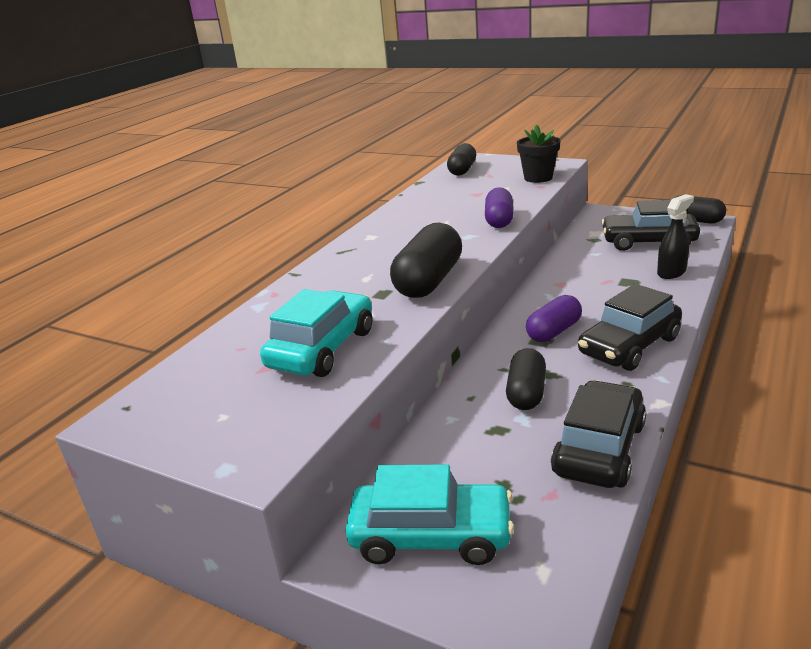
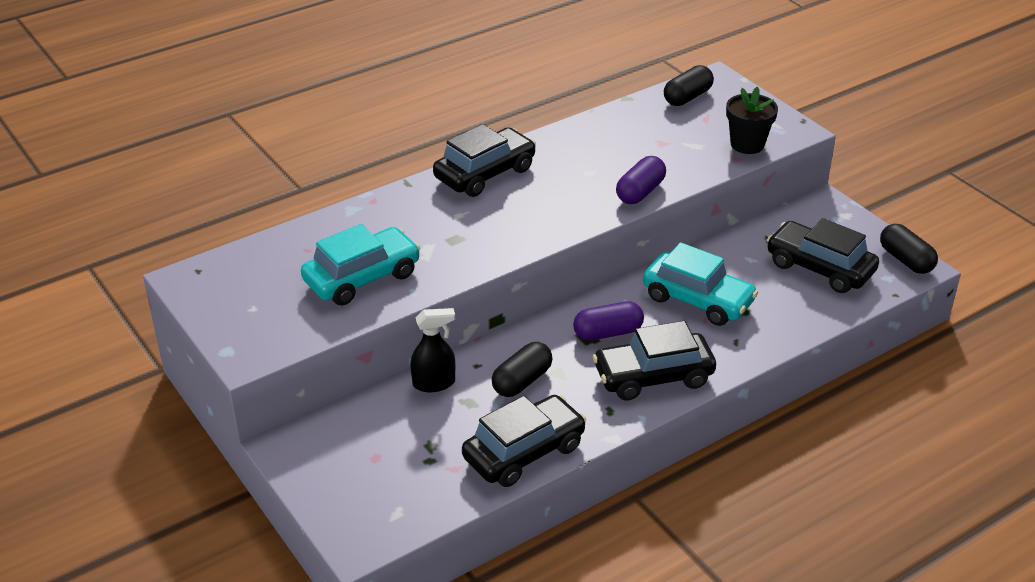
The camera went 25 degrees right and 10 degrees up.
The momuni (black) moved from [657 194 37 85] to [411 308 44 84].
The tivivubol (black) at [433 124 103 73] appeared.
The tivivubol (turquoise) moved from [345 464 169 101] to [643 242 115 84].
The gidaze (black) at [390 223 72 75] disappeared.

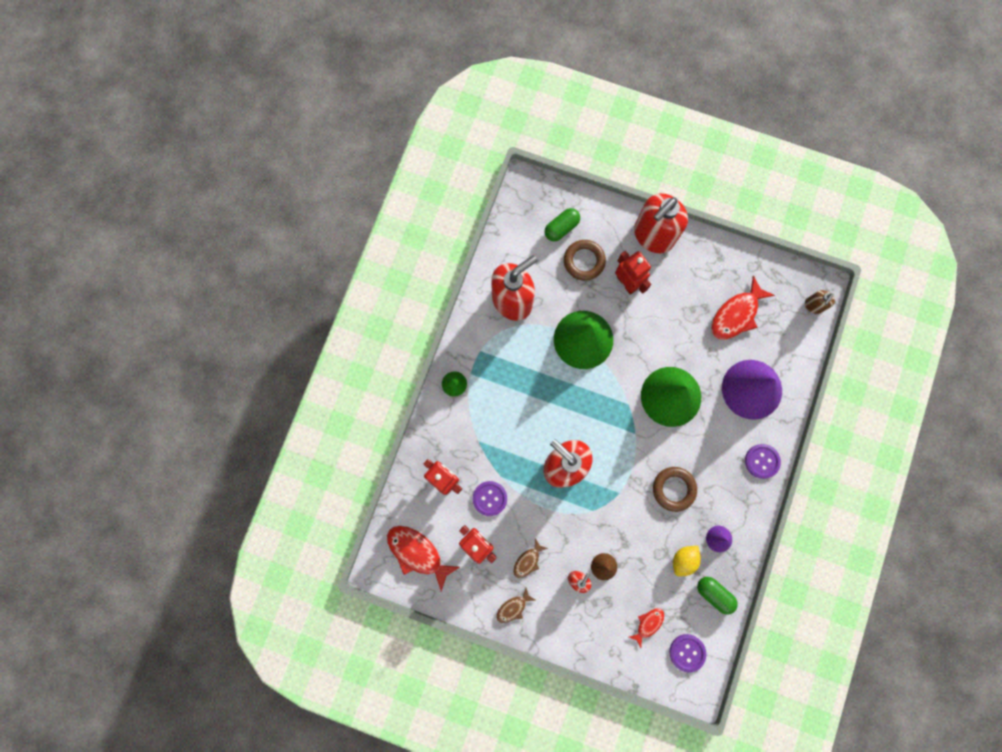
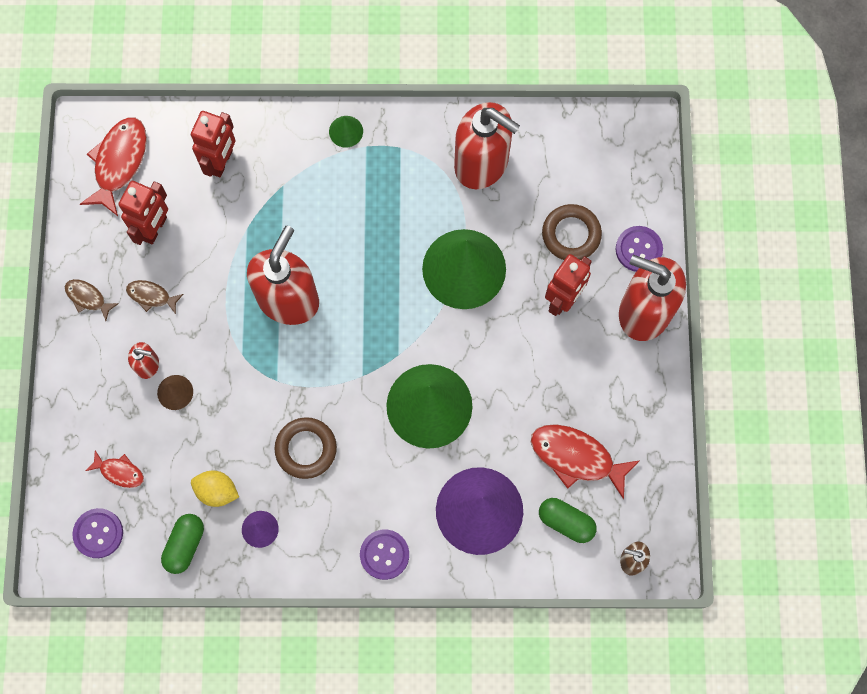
The camera went 70 degrees right and 5 degrees down.
The gidaze (green) moved from [545 208 35 33] to [539 498 58 45].
The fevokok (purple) moved from [473 481 34 35] to [616 226 47 46].

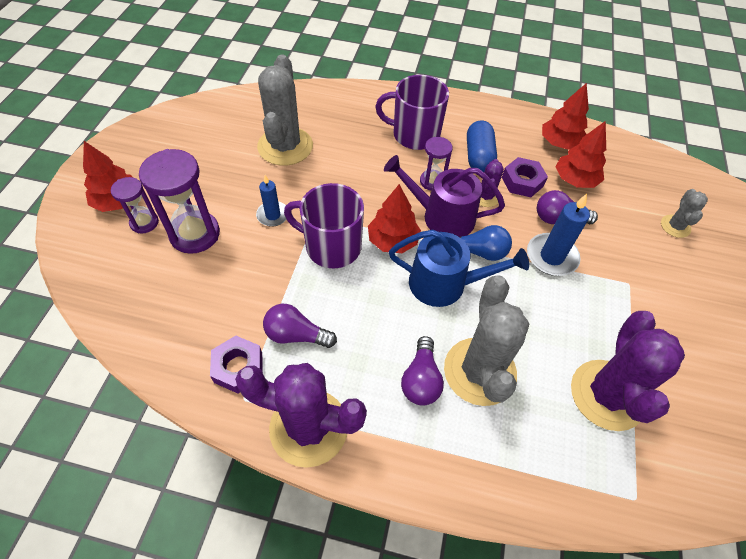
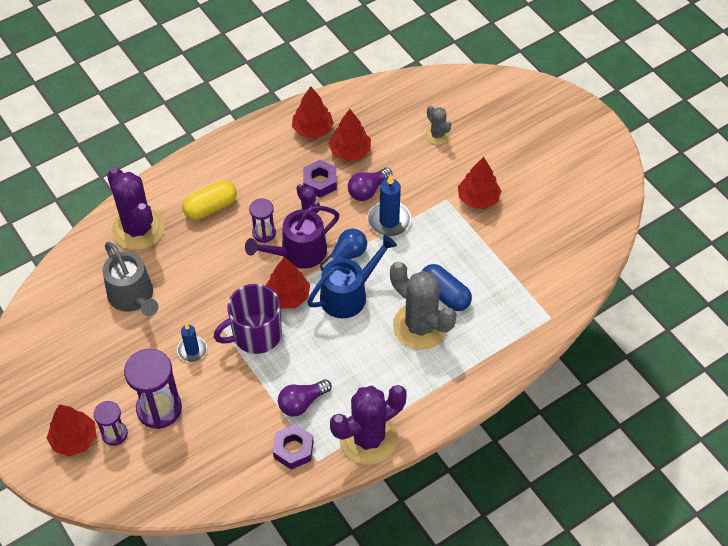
The camera went 45 degrees left and 0 degrees up.
The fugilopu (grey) at [257 54 56 112] was replaced by the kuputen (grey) at [102 242 56 74].
The fugilopu (purple) moved from [571 311 114 120] to [107 168 57 82].
The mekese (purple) at [375 75 74 75] was replaced by the gidaze (yellow) at [182 180 55 40].
The gidaze (blue) moved from [467 120 30 52] to [422 264 50 47].
The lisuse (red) at [458 157 43 52] appeared.
The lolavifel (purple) at [401 336 43 70] disappeared.

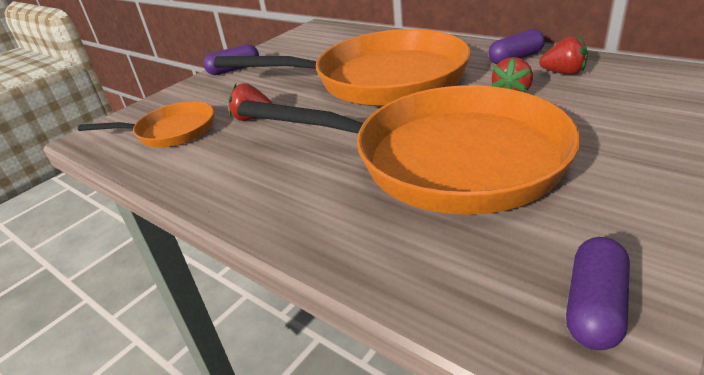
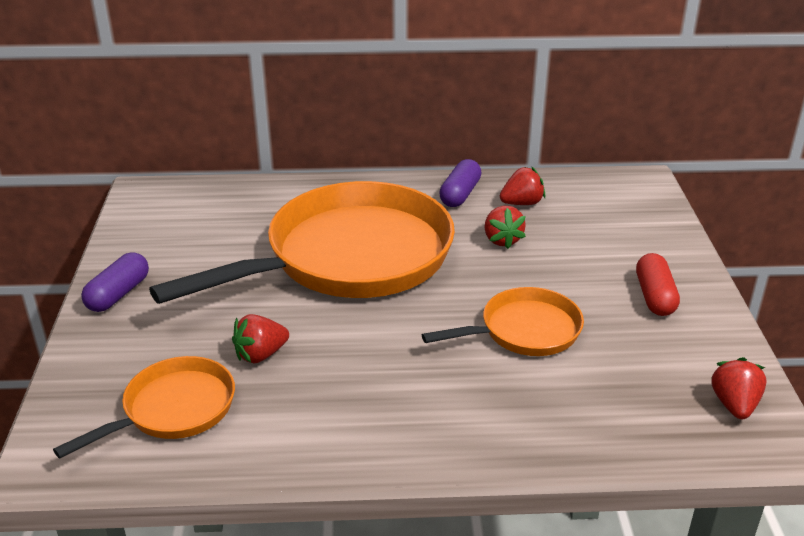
The camera went 45 degrees left and 0 degrees up.
The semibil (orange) at [237 85 344 130] changed to 0.49 times the size.
The gidaze (red) at [636 253 44 63] appeared.
The gidaze (purple) at [566 237 64 113] was replaced by the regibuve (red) at [711 357 56 62].

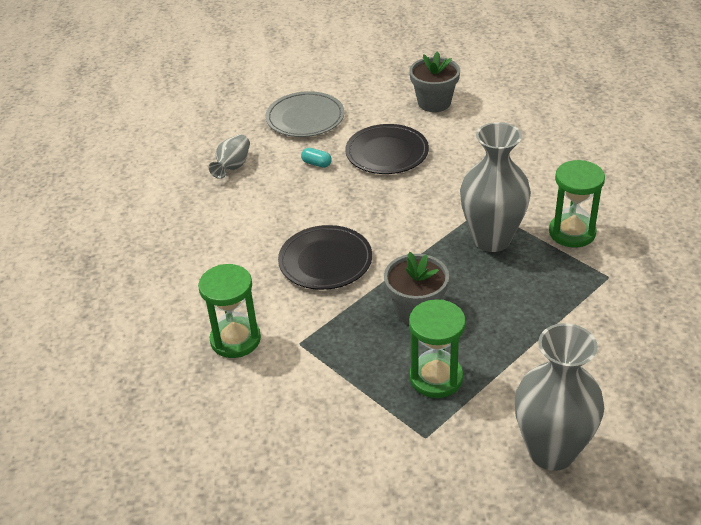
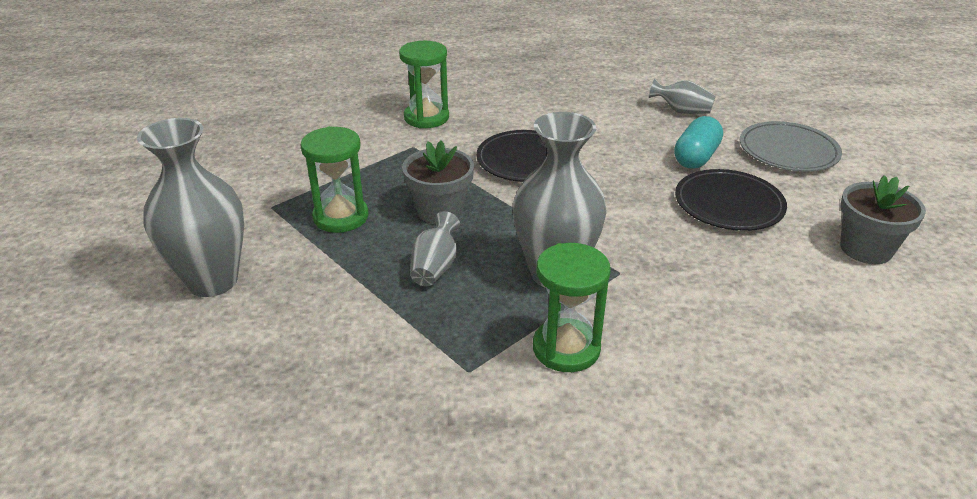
The camera went 90 degrees right and 5 degrees down.
The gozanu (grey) at [411 211 49 75] appeared.
The gidaze (turquoise) at [301 148 31 20] changed to 1.91 times the size.

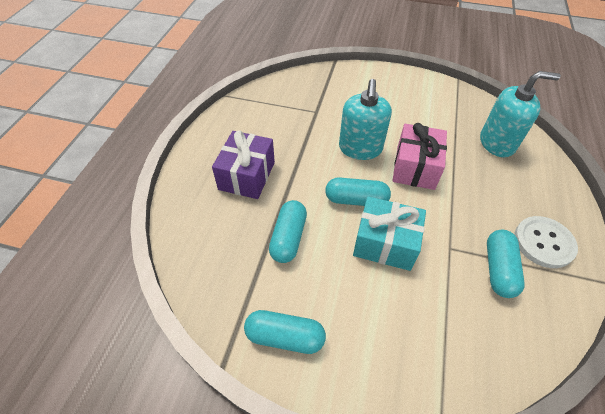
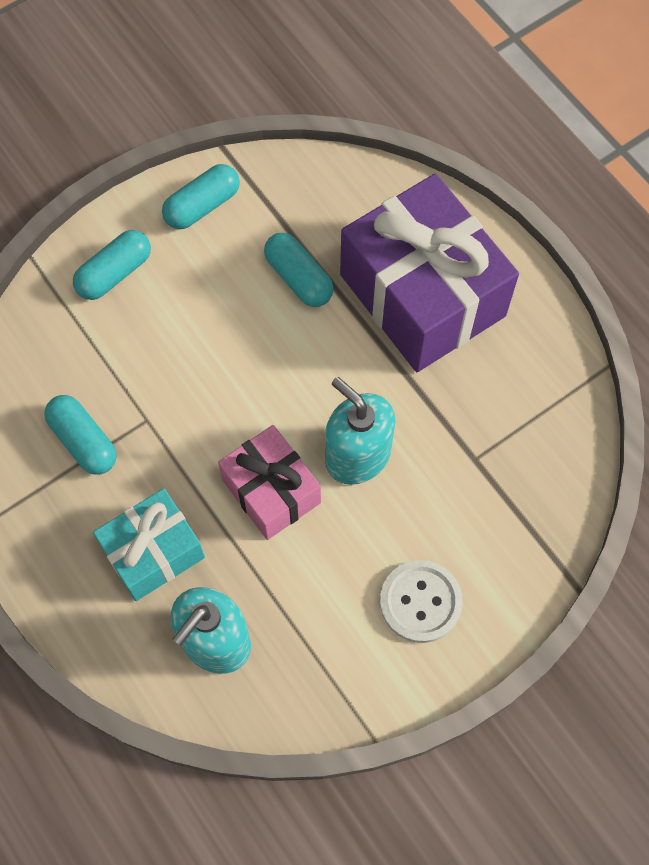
The camera went 130 degrees right and 15 degrees up.
The gidaze (turquoise) moved from [325 177 66 29] to [73 230 78 70].
The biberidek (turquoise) moved from [353 196 73 75] to [93 488 112 113].
The biberidek (purple) at [212 130 63 69] changed to 1.79 times the size.
The fevokok (white) moved from [514 216 64 52] to [380 560 83 83].

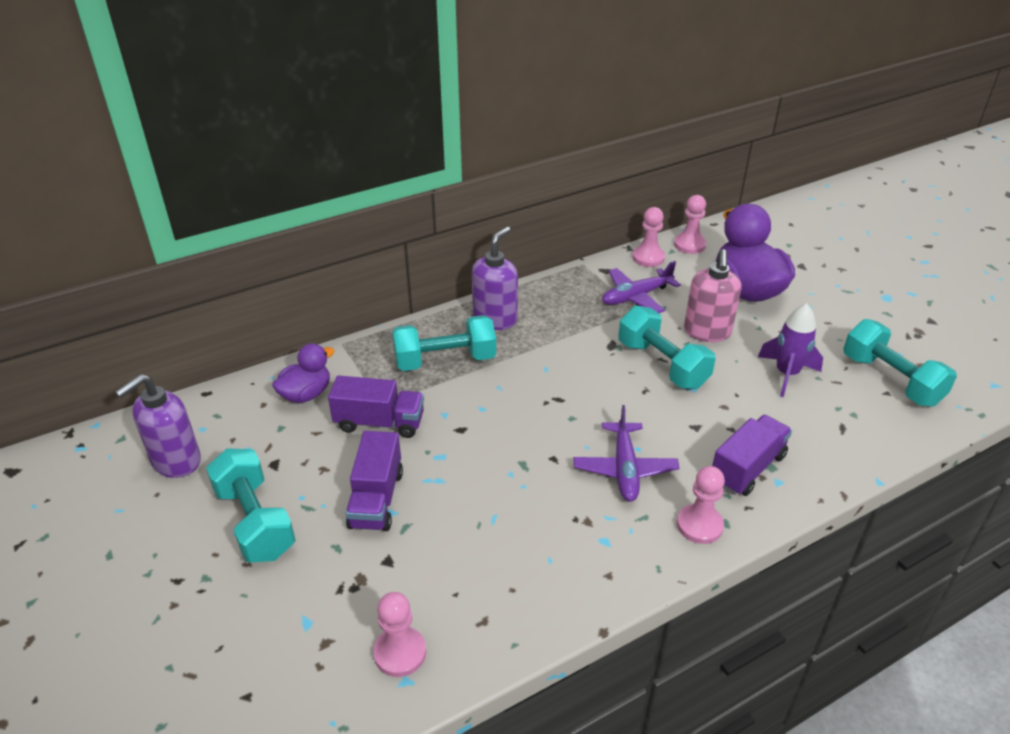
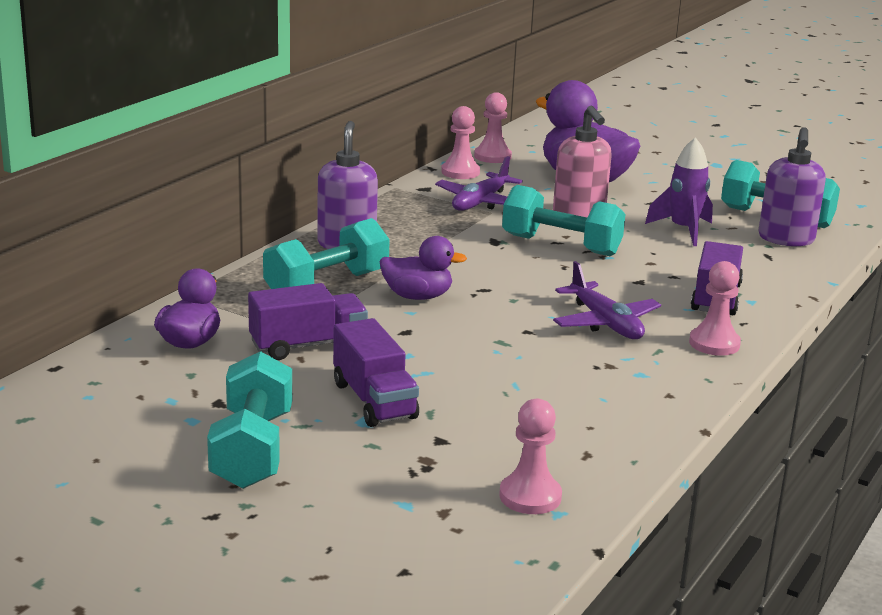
The camera went 30 degrees left and 15 degrees down.
The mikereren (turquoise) at [206 448 90 114] turned 60 degrees clockwise.
The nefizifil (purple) at [380 236 87 64] appeared.
The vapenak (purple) moved from [115 374 86 104] to [758 127 68 119].

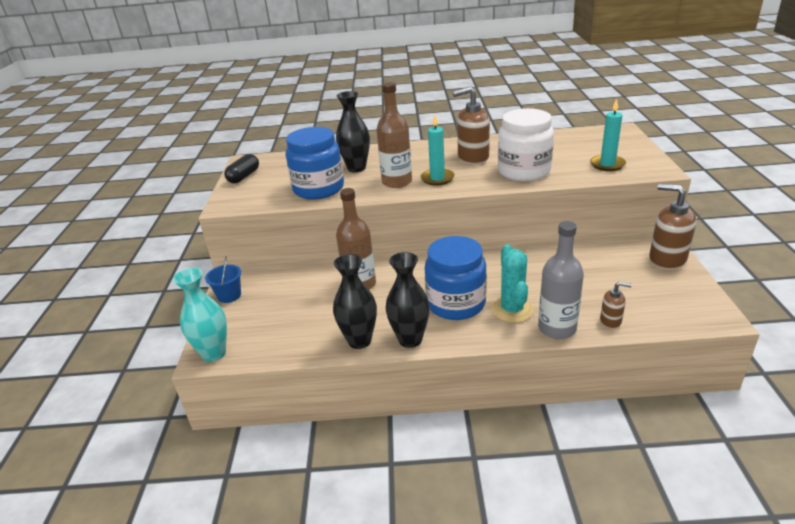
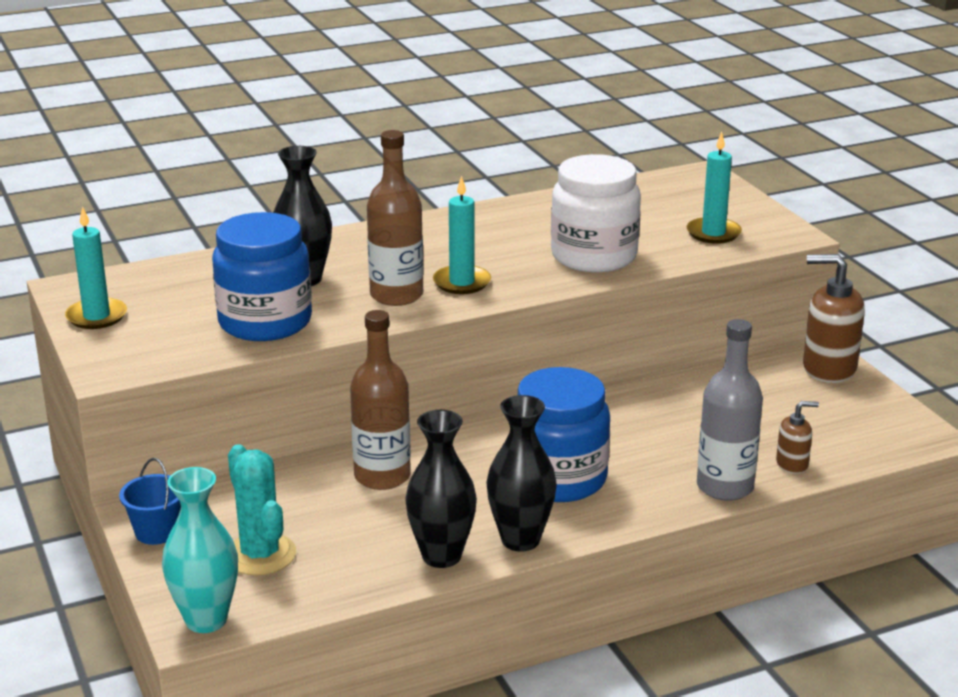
The camera went 25 degrees left and 5 degrees down.
The gidaze (black) at [224 154 35 29] was replaced by the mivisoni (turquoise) at [65 206 62 123].
The fugilopu (turquoise) moved from [491 244 43 79] to [228 444 68 132].
The vapenak (brown) at [453 87 37 77] disappeared.

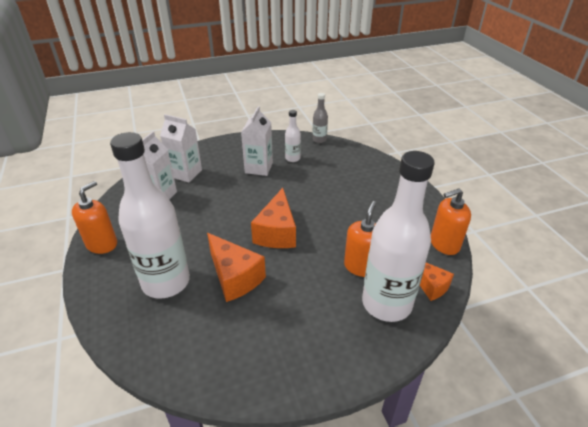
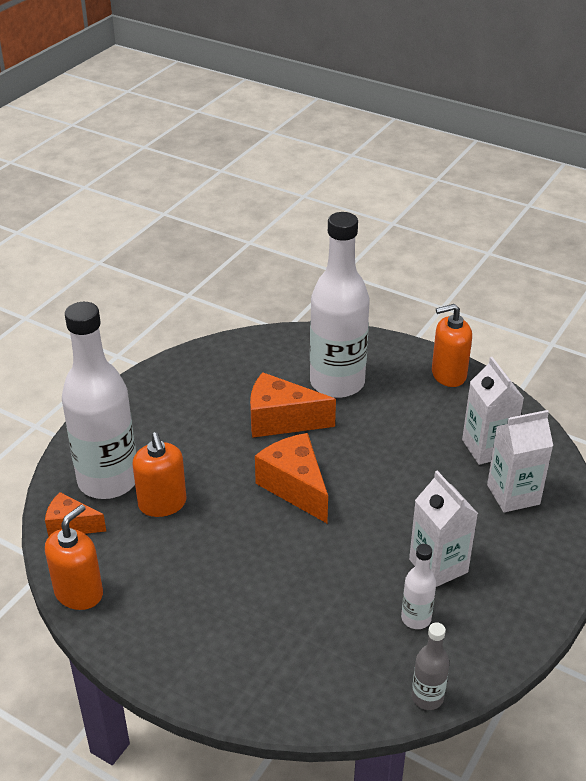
The camera went 140 degrees right and 0 degrees up.
The vapenak (orange) at [72 181 45 73] turned 90 degrees clockwise.

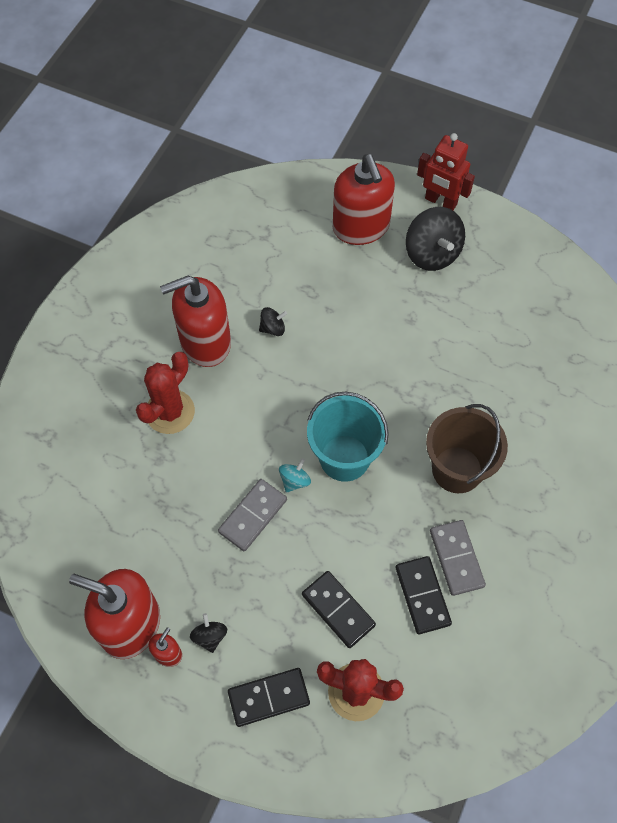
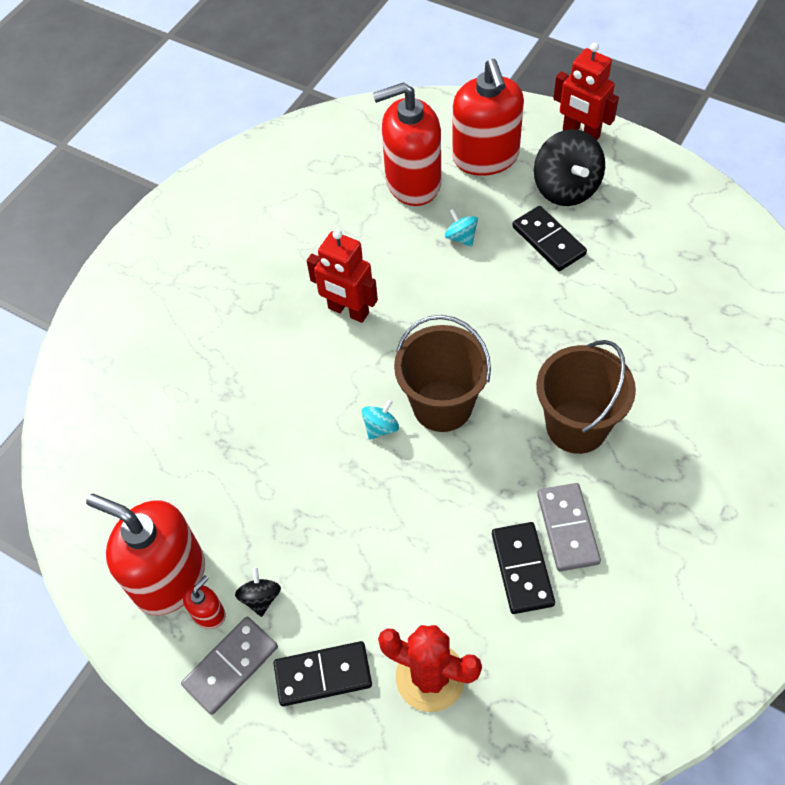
The camera went 10 degrees right and 5 degrees down.
The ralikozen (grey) moved from [218 479 69 72] to [181 617 97 98].
The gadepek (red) at [307 229 71 94] appeared.
The vapenak (red) moved from [160 276 71 91] to [373 82 68 124].
The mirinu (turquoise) at [307 392 82 90] became the mirinu (brown) at [394 315 97 117].
The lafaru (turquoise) at [445 209 33 38] appeared.
The ralikozen (black) moved from [302 571 74 77] to [512 206 75 65].
The fugilopu (red) at [136 352 59 82] disappeared.
The lafaru (black) at [259 307 28 29] disappeared.

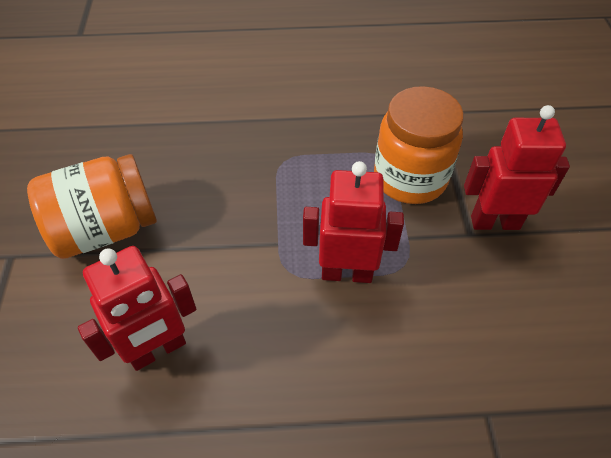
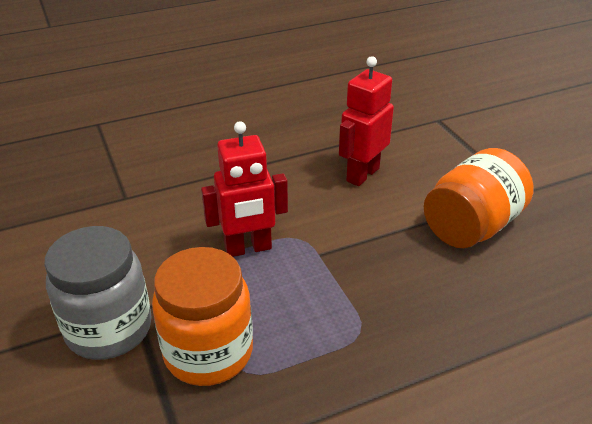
The camera went 160 degrees right and 15 degrees down.
The gadepek (red) at [464 105 106 125] was replaced by the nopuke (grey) at [44 226 108 134].

